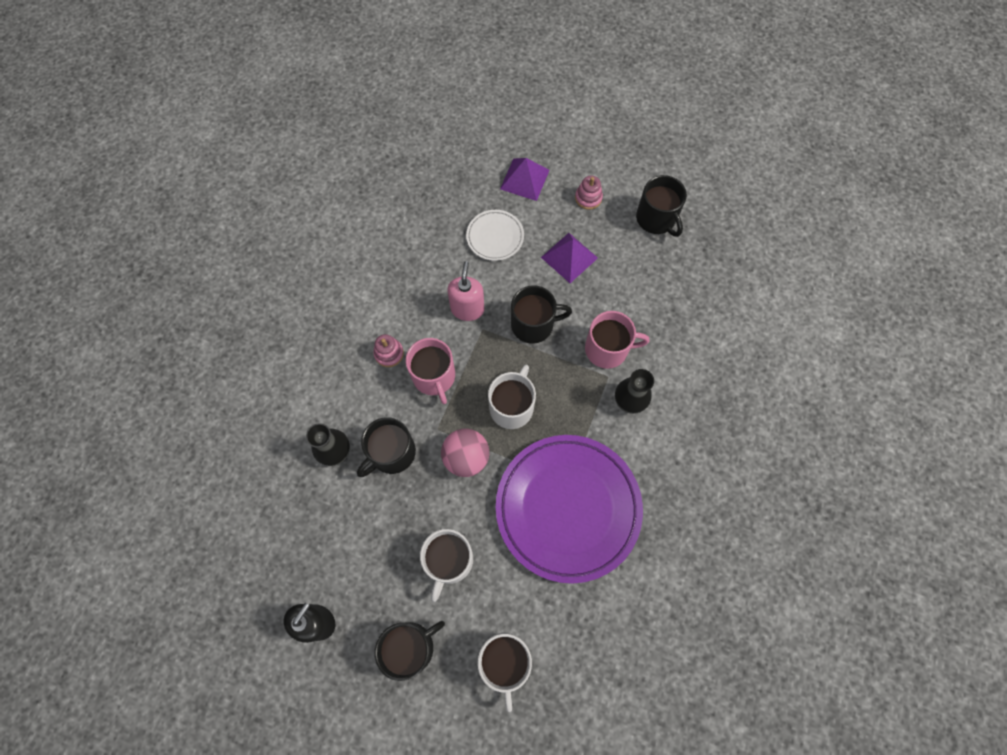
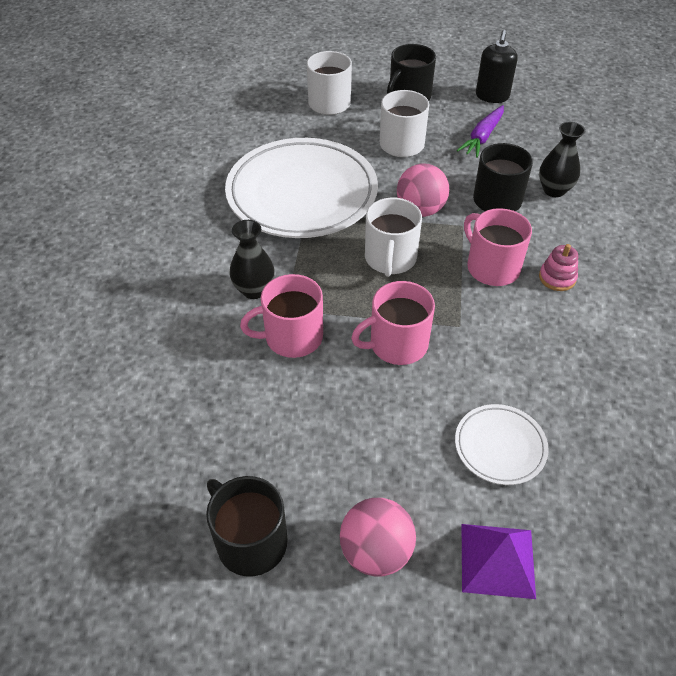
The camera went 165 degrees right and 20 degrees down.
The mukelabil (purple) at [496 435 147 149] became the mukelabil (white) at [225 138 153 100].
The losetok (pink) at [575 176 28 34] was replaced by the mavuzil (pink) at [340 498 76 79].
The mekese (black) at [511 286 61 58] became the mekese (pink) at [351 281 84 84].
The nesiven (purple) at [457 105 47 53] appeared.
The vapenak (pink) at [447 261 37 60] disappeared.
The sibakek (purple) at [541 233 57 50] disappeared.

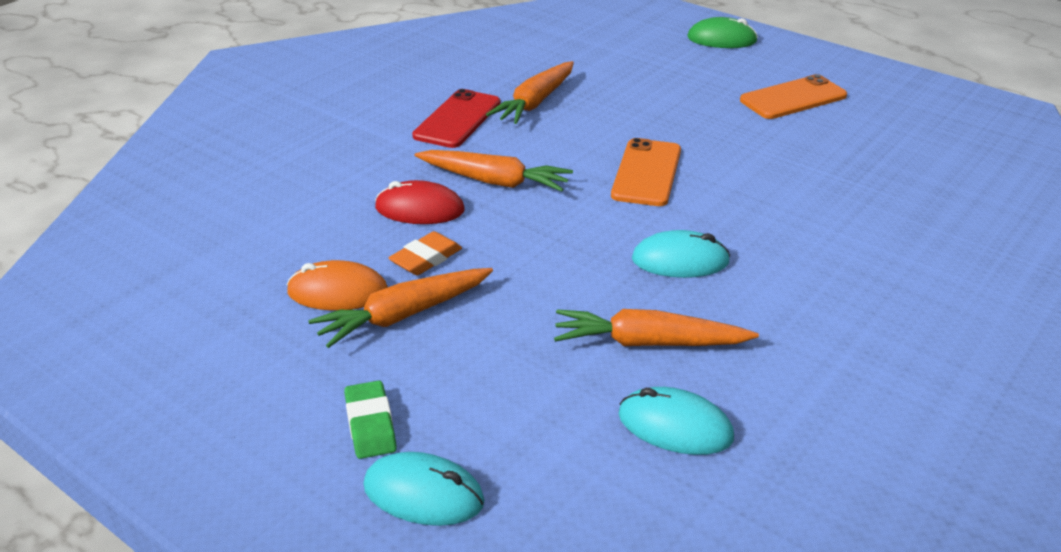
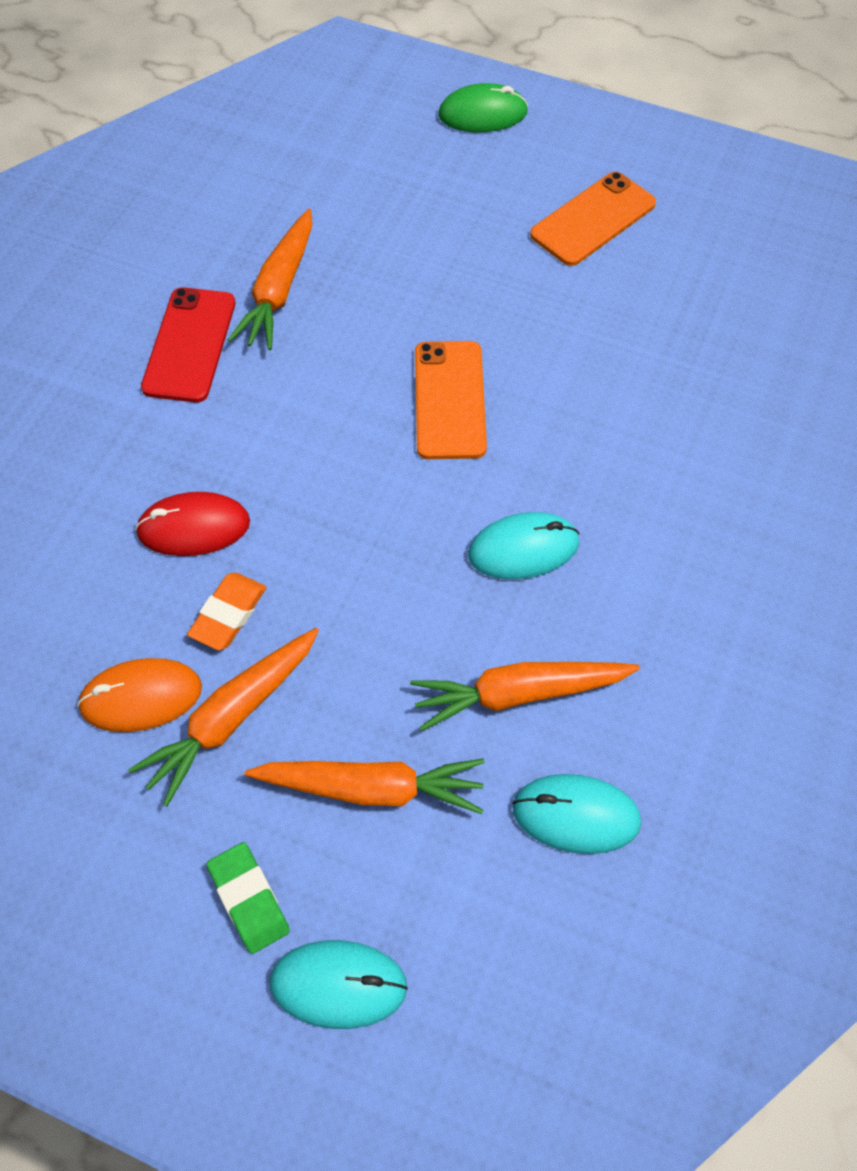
The camera went 15 degrees left and 25 degrees up.
The nesiven (orange) moved from [414 150 159 42] to [244 758 241 56].

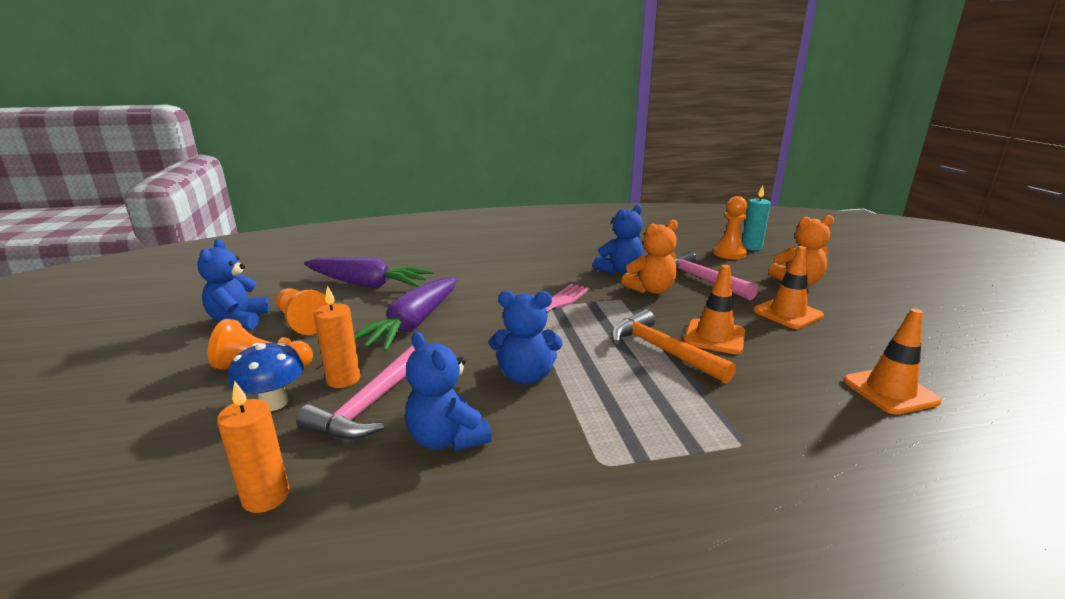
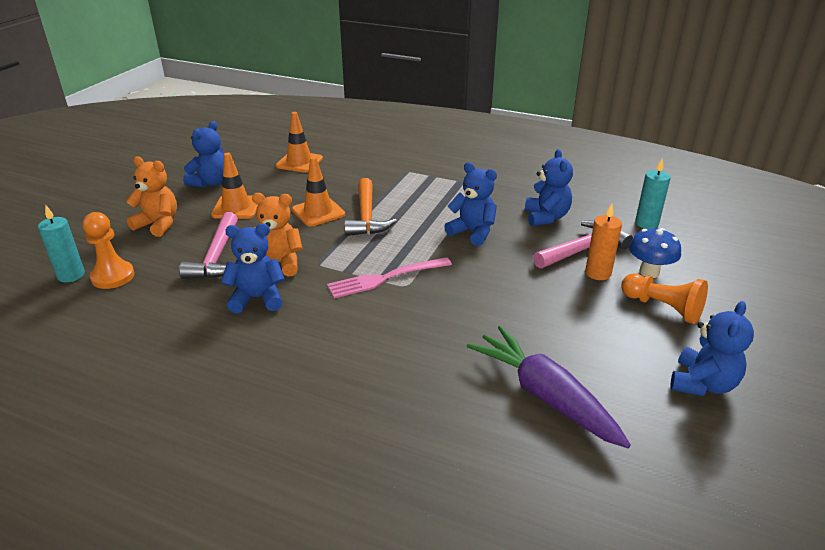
The camera went 145 degrees left and 10 degrees up.
The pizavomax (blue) at [183 121 41 67] appeared.
The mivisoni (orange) at [217 381 72 132] became the mivisoni (turquoise) at [635 158 36 71].
The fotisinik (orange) at [276 288 52 47] disappeared.
The nesiven (purple) at [354 277 103 75] disappeared.

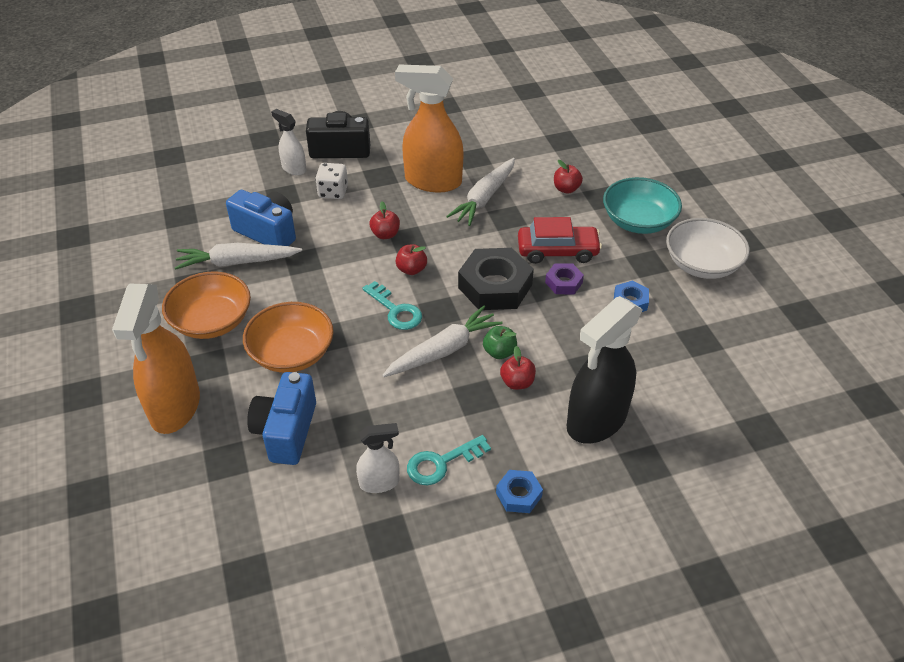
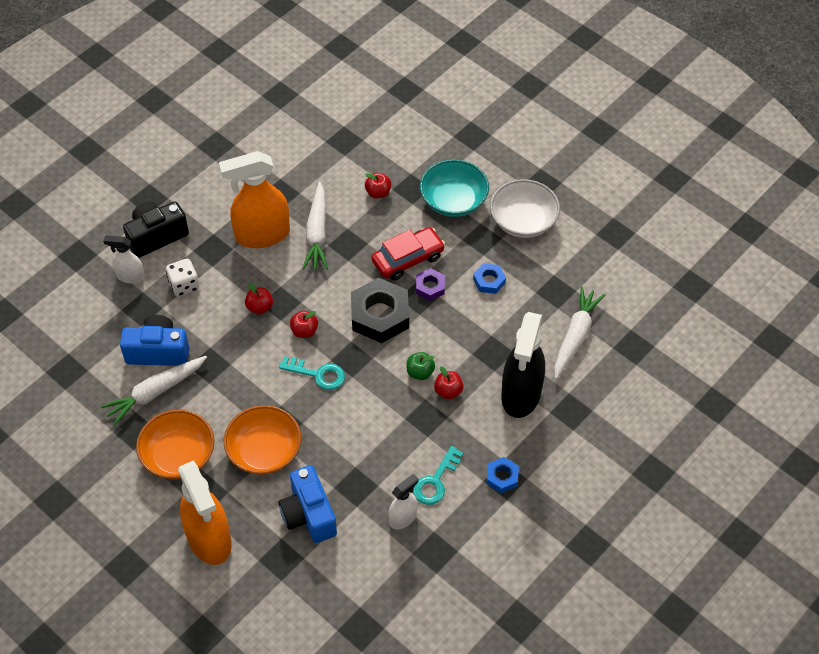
The camera went 30 degrees left and 10 degrees up.
The nesiven (white) moved from [382 306 121 71] to [554 286 51 93].

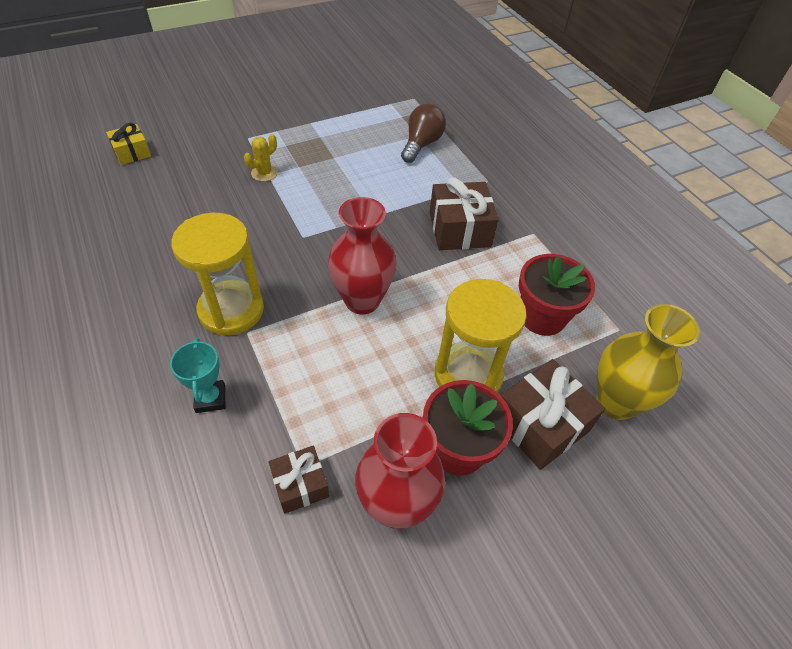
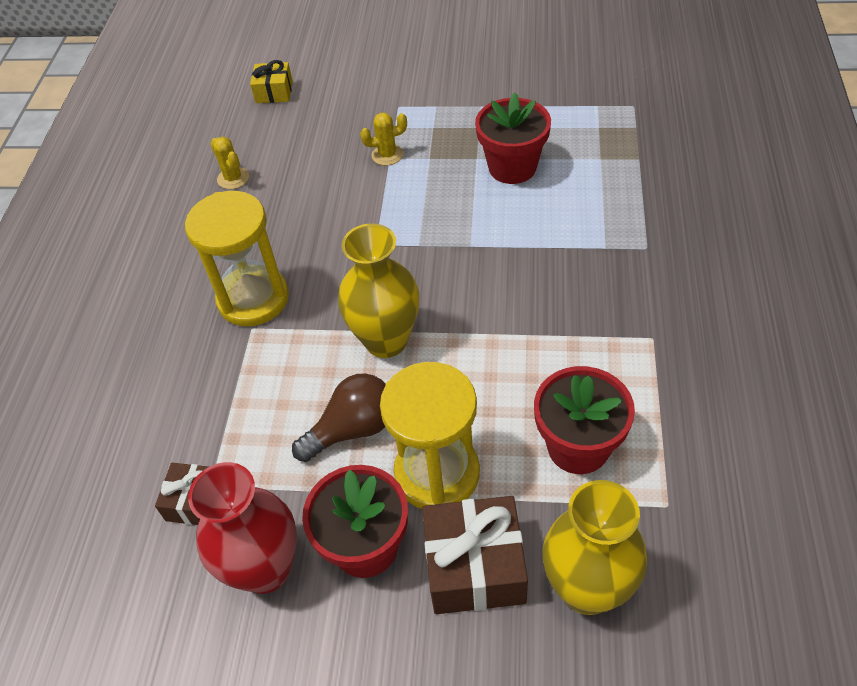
The camera went 40 degrees right and 0 degrees up.
The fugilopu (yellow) at [210 137 39 52] appeared.
The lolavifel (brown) moved from [401 104 45 59] to [292 373 94 89].
The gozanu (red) at [328 197 69 117] became the gozanu (yellow) at [338 223 81 135].
The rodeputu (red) at [475 92 76 92] appeared.
The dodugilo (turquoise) at [170 338 55 75] disappeared.
The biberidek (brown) at [430 177 69 73] disappeared.

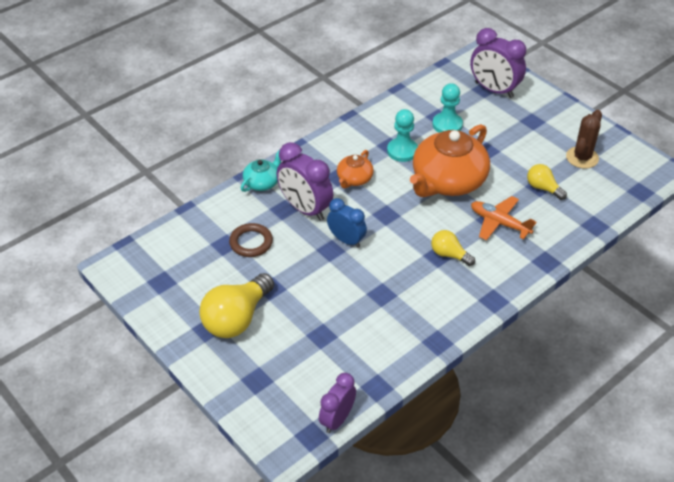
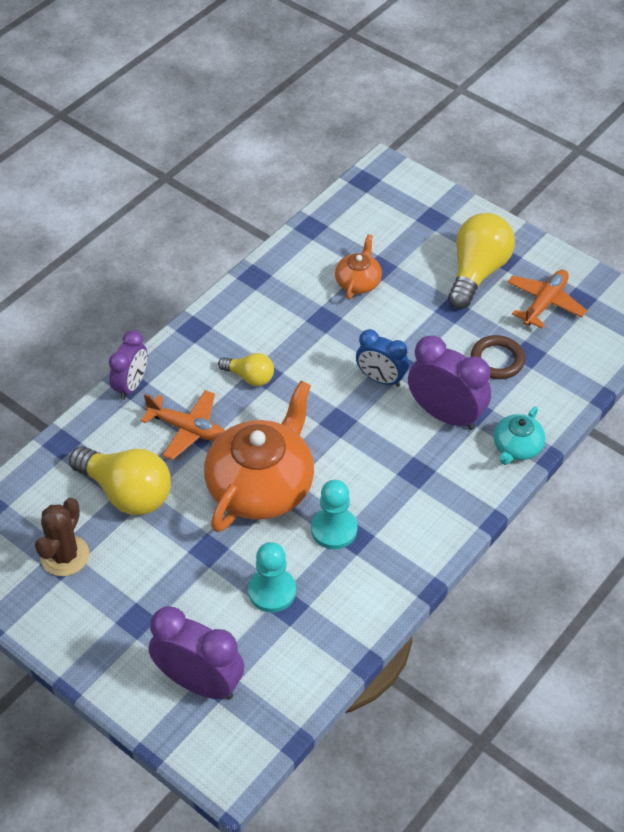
The camera went 170 degrees right and 5 degrees up.
The lolavifel (yellow) at [527 164 40 36] changed to 1.86 times the size.
The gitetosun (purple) moved from [319 373 37 60] to [109 330 38 70].
The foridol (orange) moved from [337 150 37 38] to [335 234 47 66].
The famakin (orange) at [507 269 80 60] appeared.

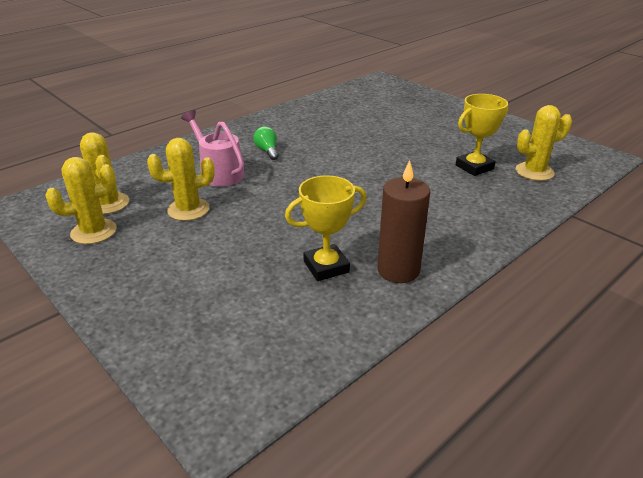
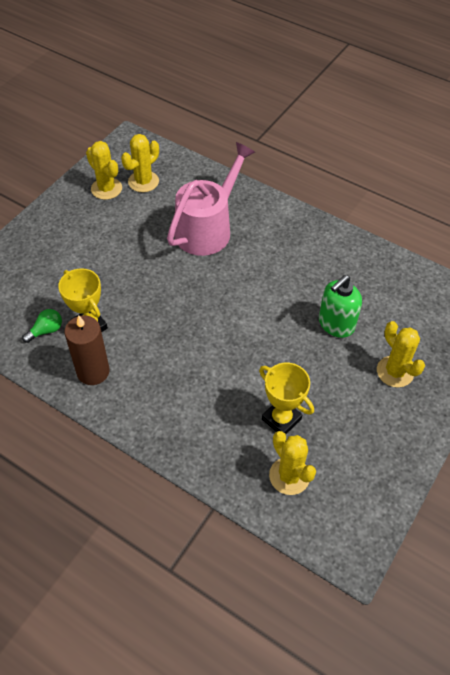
The camera went 75 degrees right and 20 degrees up.
The lolavifel (green) moved from [253 126 26 34] to [22 309 40 34].
The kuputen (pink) at [181 110 64 77] changed to 1.51 times the size.
The vapenak (green) at [319 275 43 63] appeared.
The fugilopu (yellow) moved from [147 138 68 83] to [377 321 48 67].

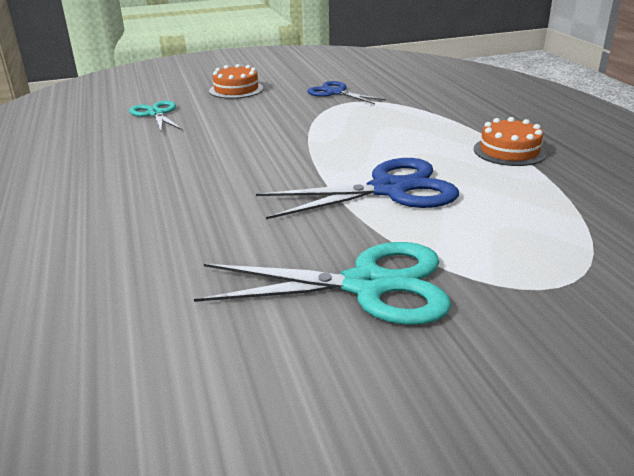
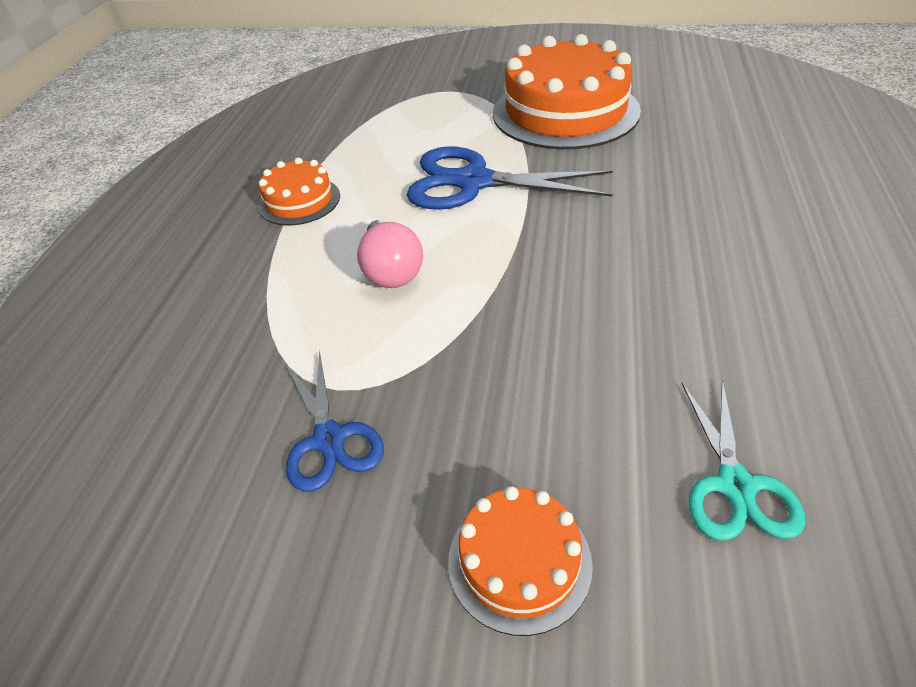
The camera went 150 degrees left and 15 degrees up.
The lolavifel (pink) at [357 220 66 68] appeared.
The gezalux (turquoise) at [194 242 257 83] was replaced by the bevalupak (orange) at [493 34 148 115].

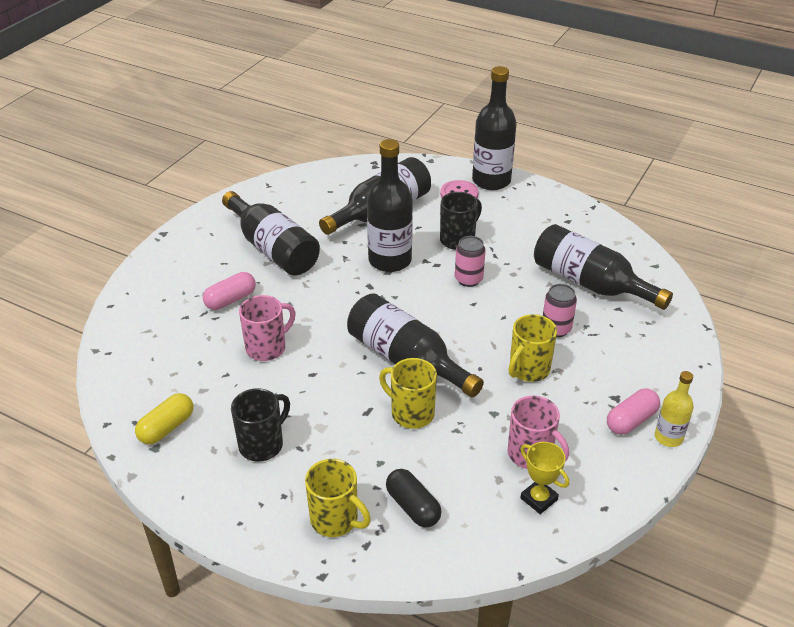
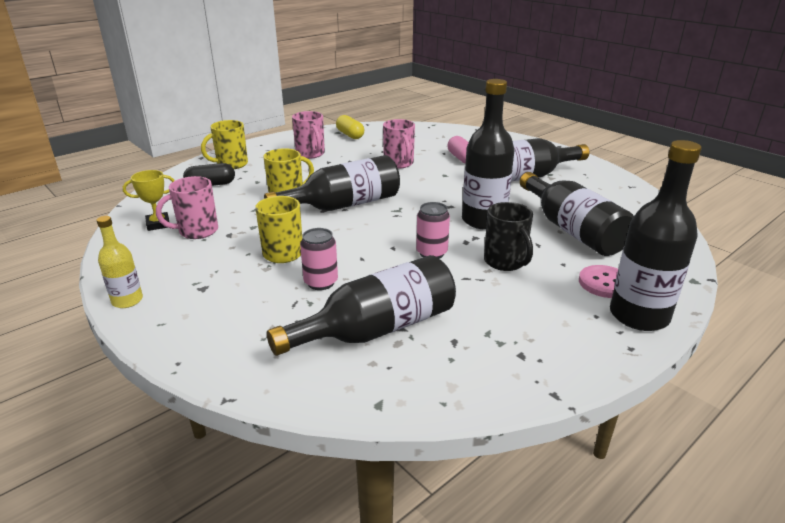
The camera went 110 degrees right and 10 degrees down.
The mekese (black) at [231 388 59 74] became the mekese (pink) at [292 111 33 48].
The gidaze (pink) at [607 389 53 46] disappeared.

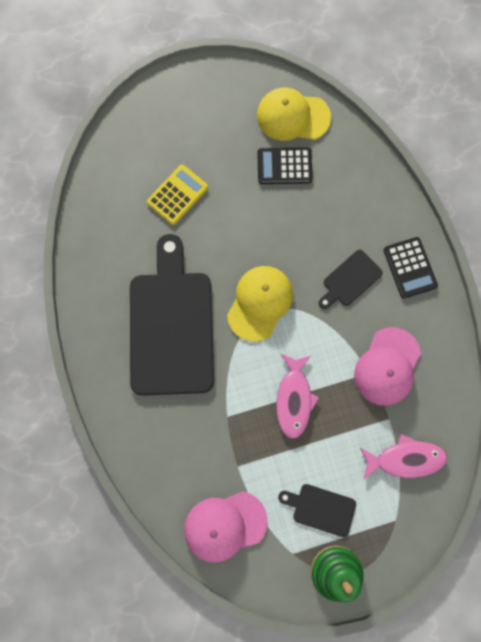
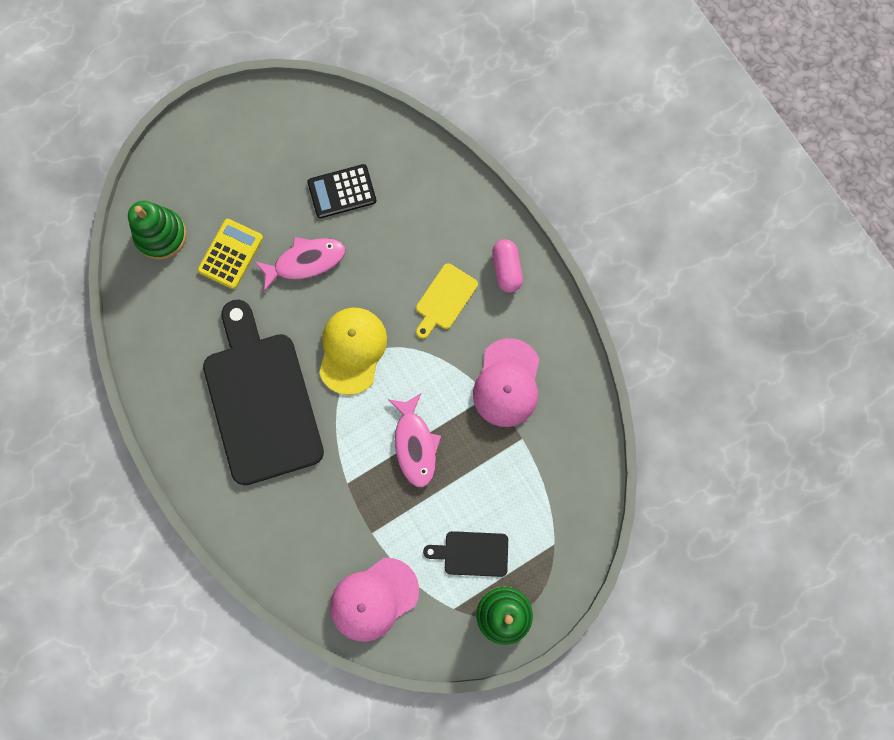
The camera went 15 degrees left and 0 degrees up.
The losetok (green) at [128 201 59 59] appeared.
The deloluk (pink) moved from [360 434 87 45] to [254 237 91 55].
The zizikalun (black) at [319 250 64 59] became the zizikalun (yellow) at [416 263 62 76].
The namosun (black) at [384 237 54 62] was replaced by the gidaze (pink) at [492 239 31 54].
The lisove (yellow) at [257 88 74 53] disappeared.

